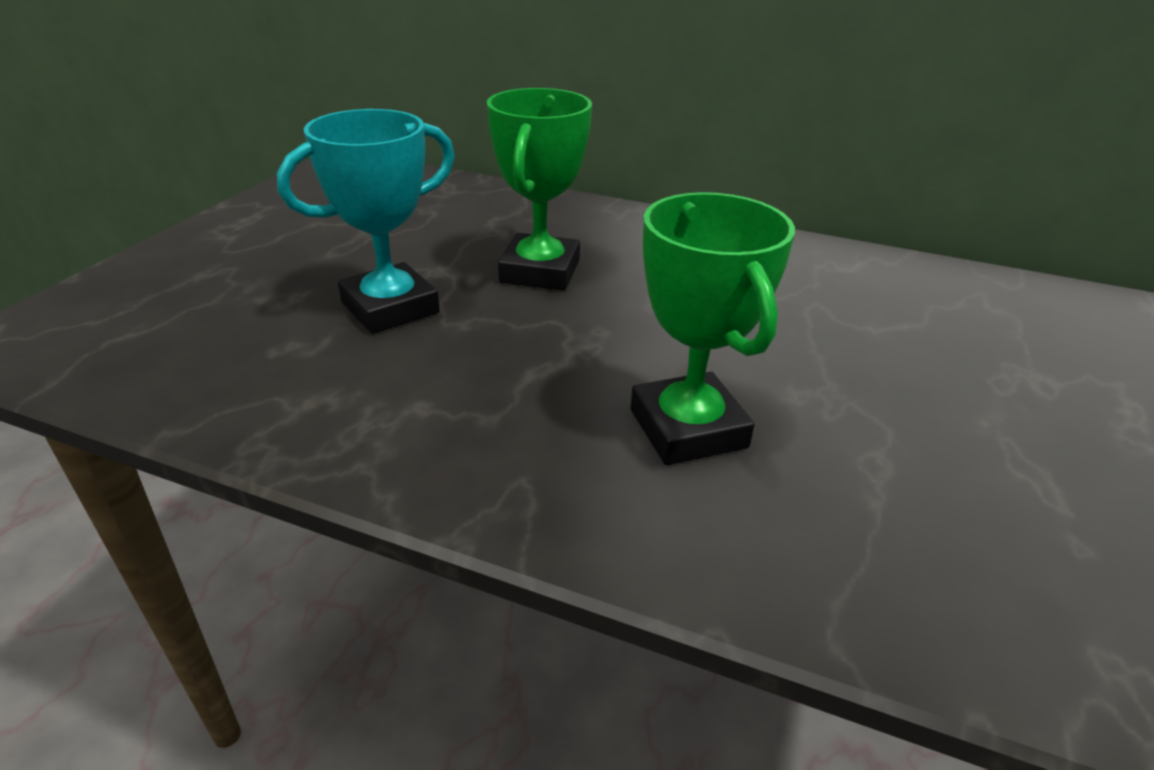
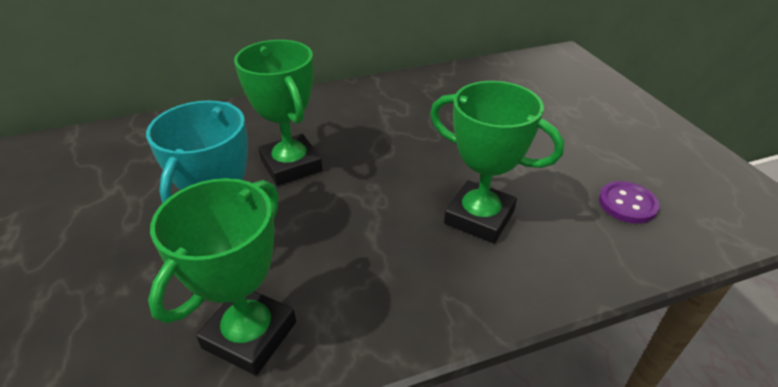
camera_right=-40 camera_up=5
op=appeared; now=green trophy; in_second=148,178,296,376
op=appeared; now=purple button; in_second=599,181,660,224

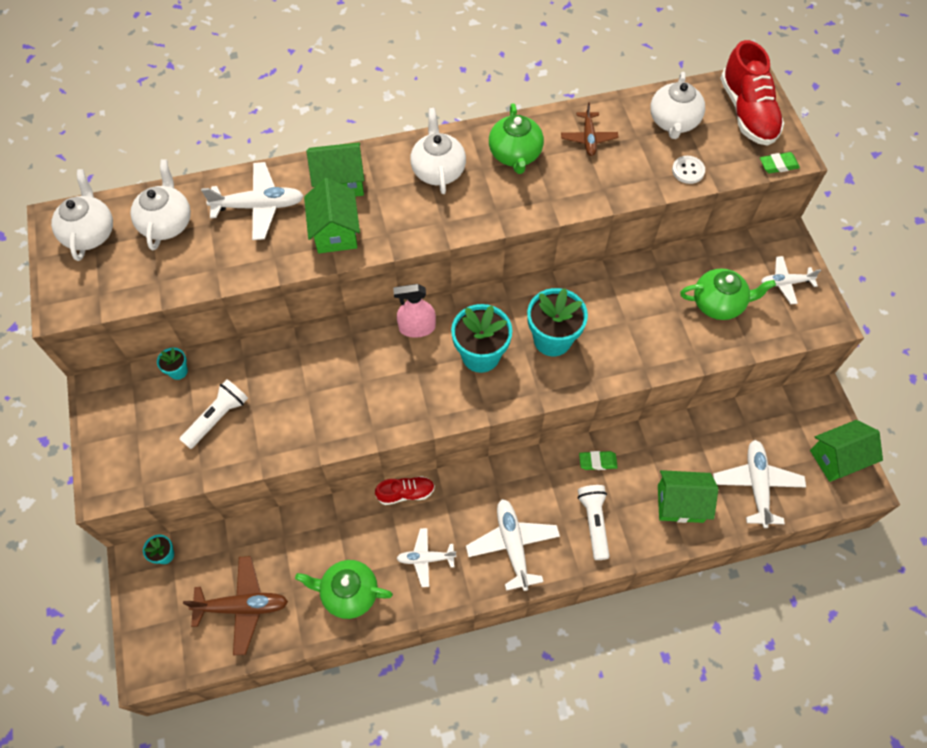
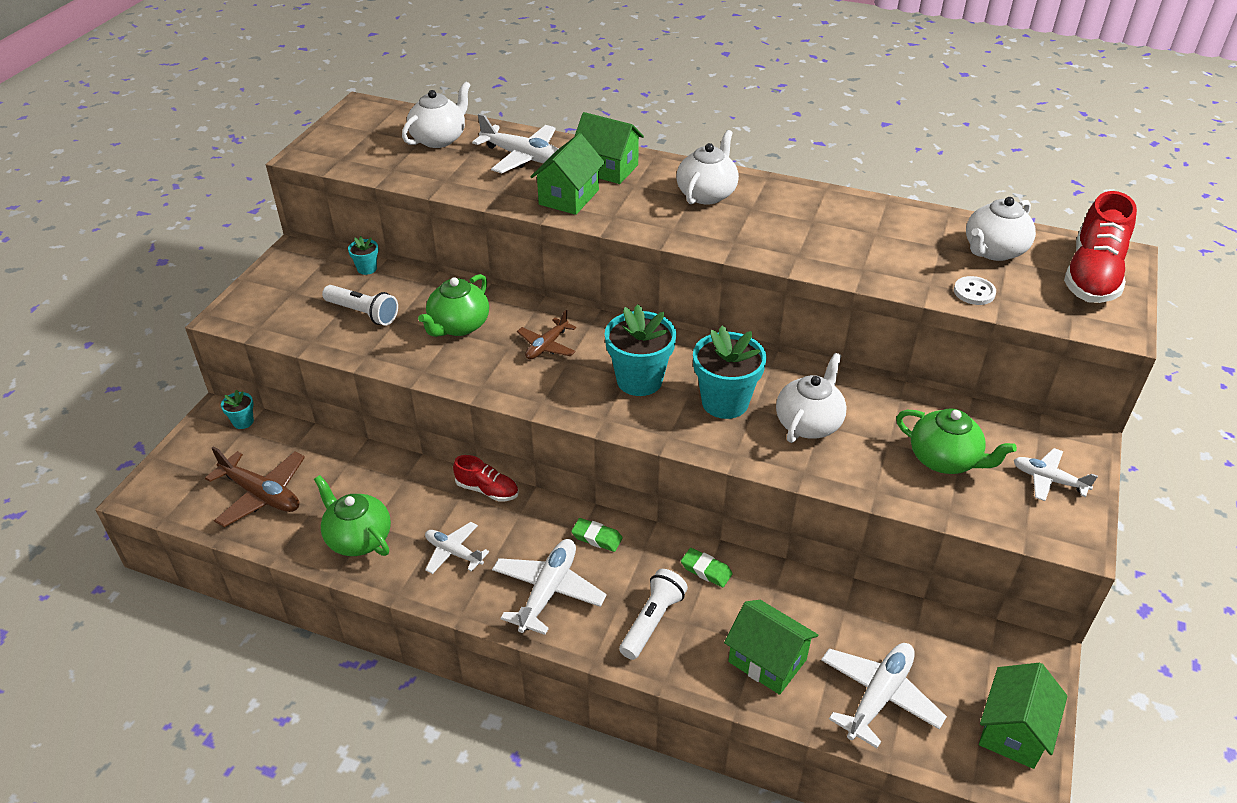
camera_right=35 camera_up=-20
op=spun; was=white flashlight; in_first=180,379,248,449; in_second=322,285,398,326; clockwise=45
op=relocated; was=green teapot; in_first=489,103,544,174; in_second=418,274,489,337
op=relocated; was=brown plane; in_first=561,102,619,156; in_second=517,310,576,359
op=relocated; was=green eraser; in_first=760,152,800,173; in_second=571,518,623,552
op=relocated; was=white teapot; in_first=51,169,113,261; in_second=776,353,847,443
op=spun; was=green house; in_first=810,420,883,482; in_second=979,663,1068,769; clockwise=-75
op=missing; was=pink spray bottle; in_first=393,284,436,338

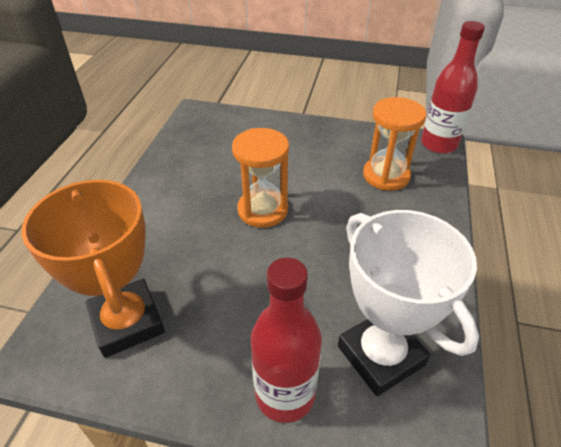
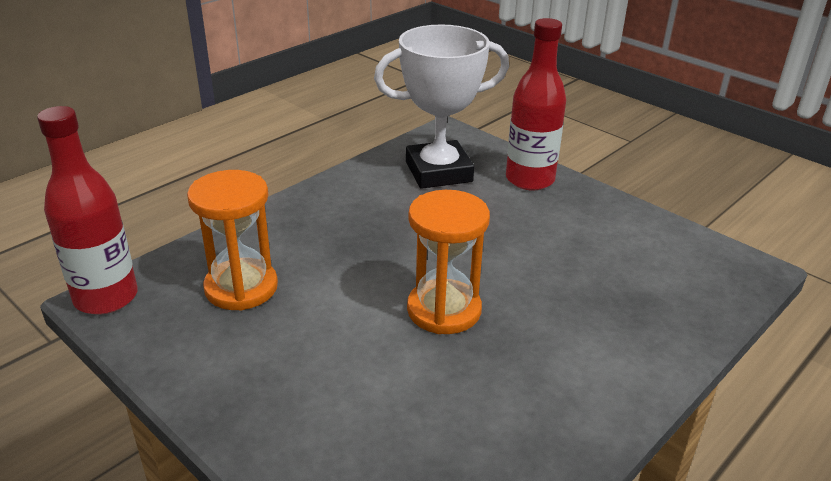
camera_right=-150 camera_up=-10
op=spun; was=white trophy; in_first=338,210,479,396; in_second=374,24,509,189; clockwise=75
op=missing; was=orange trophy; in_first=22,180,165,358

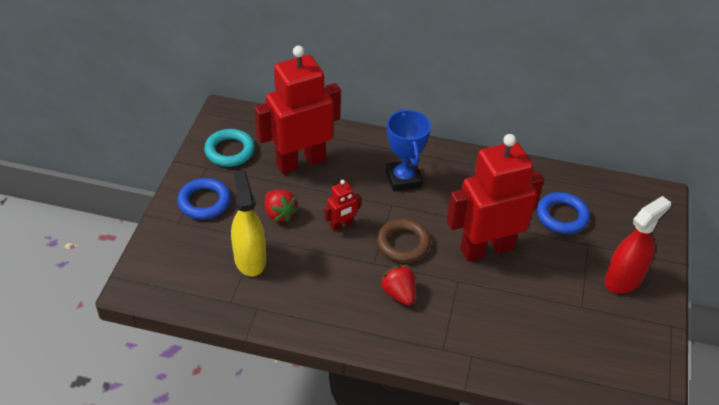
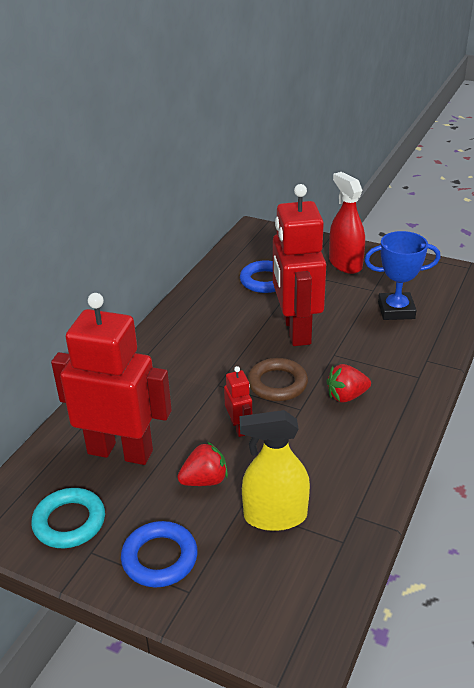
camera_right=-75 camera_up=-10
op=spun; was=red robot; in_first=254,46,341,174; in_second=51,293,172,465; clockwise=120
op=relocated; was=blue trophy; in_first=386,109,431,192; in_second=365,231,441,320

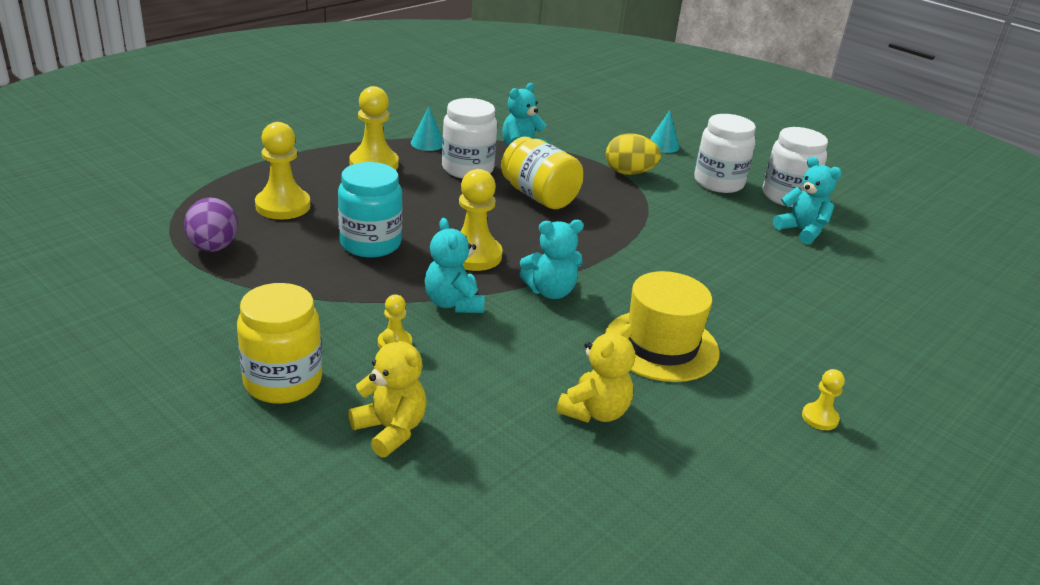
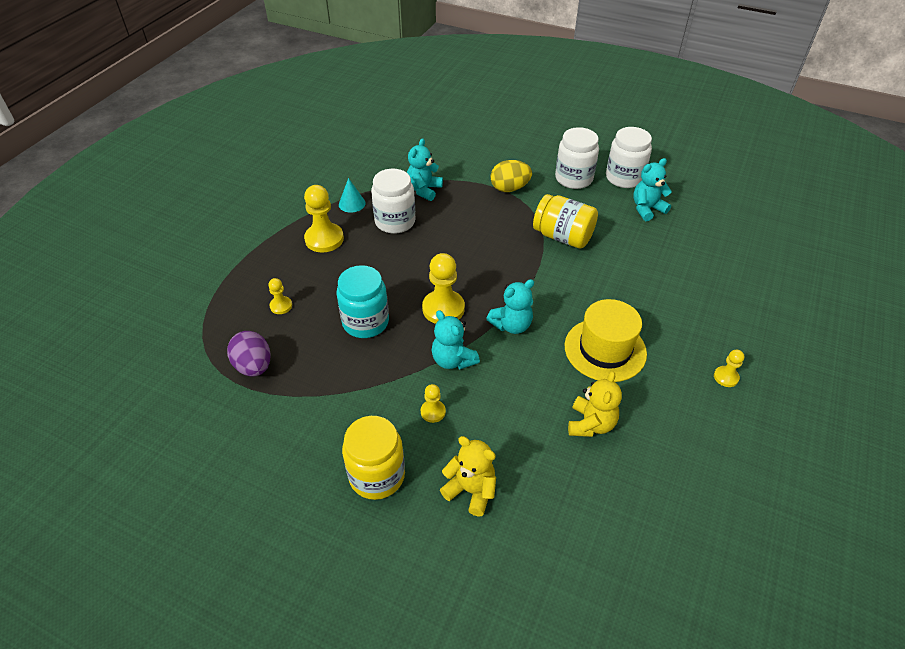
camera_right=-15 camera_up=15
op=size; was=yellow pawn; in_first=255,122,310,219; in_second=268,278,292,314; ratio=0.52
op=relocated; was=yellow jar; in_first=501,137,584,209; in_second=533,194,598,249
op=spun; was=turquoise teddy bear; in_first=773,157,842,244; in_second=633,158,672,221; clockwise=-60
op=missing; was=turquoise cone; in_first=650,110,679,153

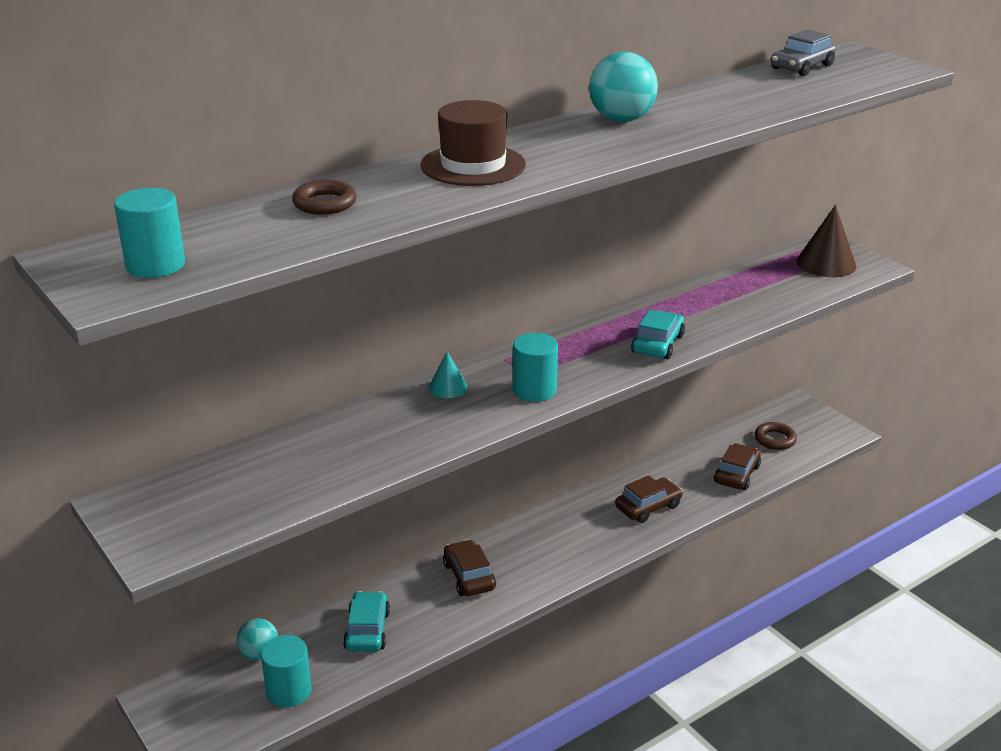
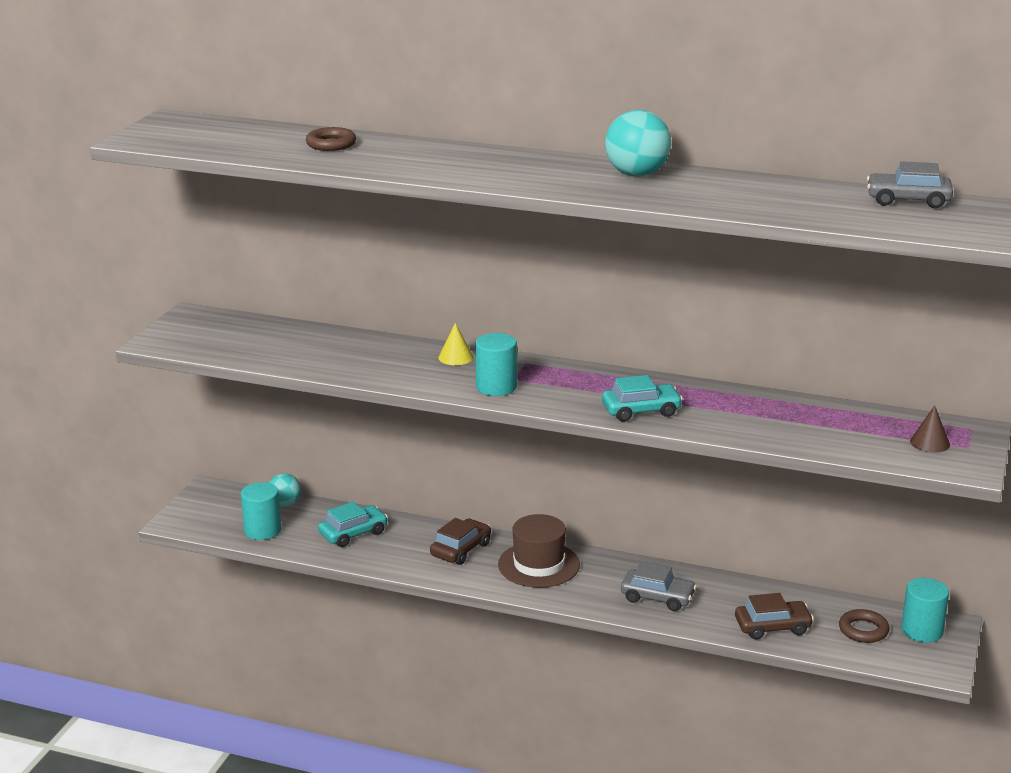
camera_right=55 camera_up=-5
op=colour; was=turquoise cone; now=yellow cone; in_first=429,351,468,398; in_second=438,323,473,365
op=relocated; was=brown hat; in_first=421,100,526,186; in_second=498,514,580,588
op=colour; was=brown car; now=grey car; in_first=615,475,683,523; in_second=621,561,697,611
op=relocated; was=turquoise cylinder; in_first=114,188,185,278; in_second=902,578,949,642
op=size; was=brown cone; in_first=796,205,856,277; in_second=910,406,950,453; ratio=0.56

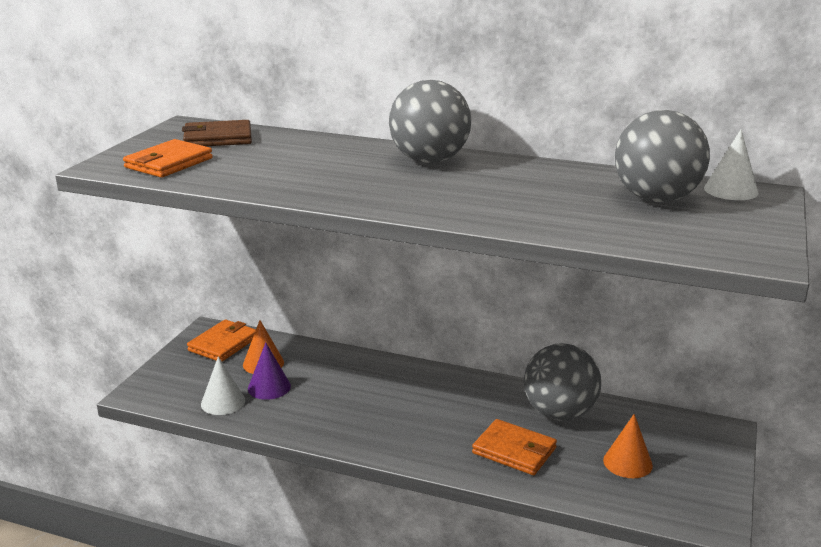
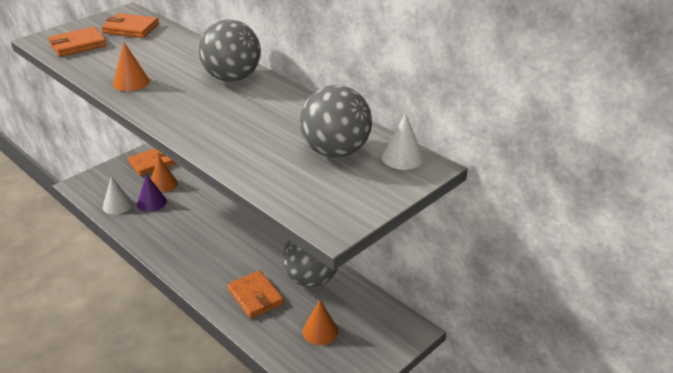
camera_right=25 camera_up=10
op=colour; was=brown wallet; now=orange wallet; in_first=182,120,252,146; in_second=101,13,159,38
op=appeared; now=orange cone; in_second=113,42,150,91

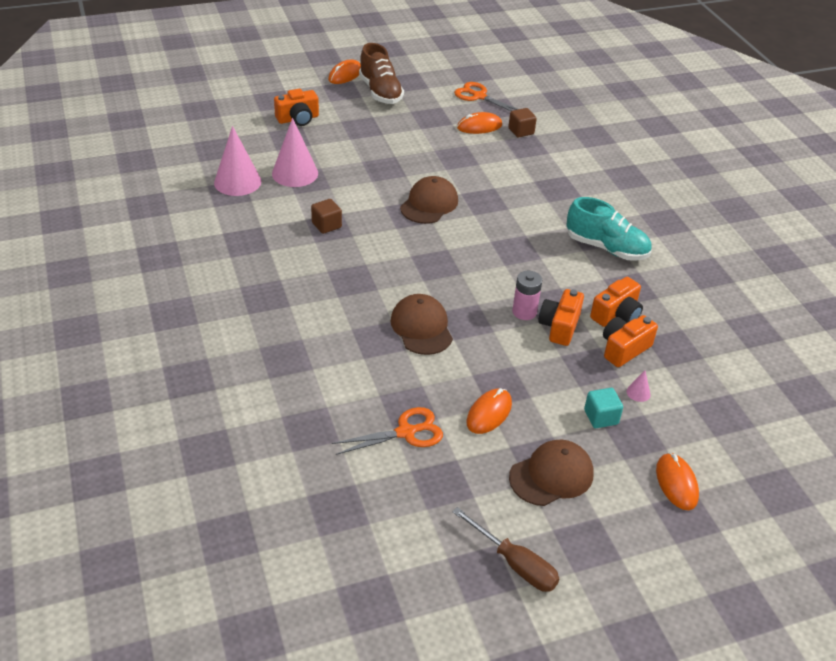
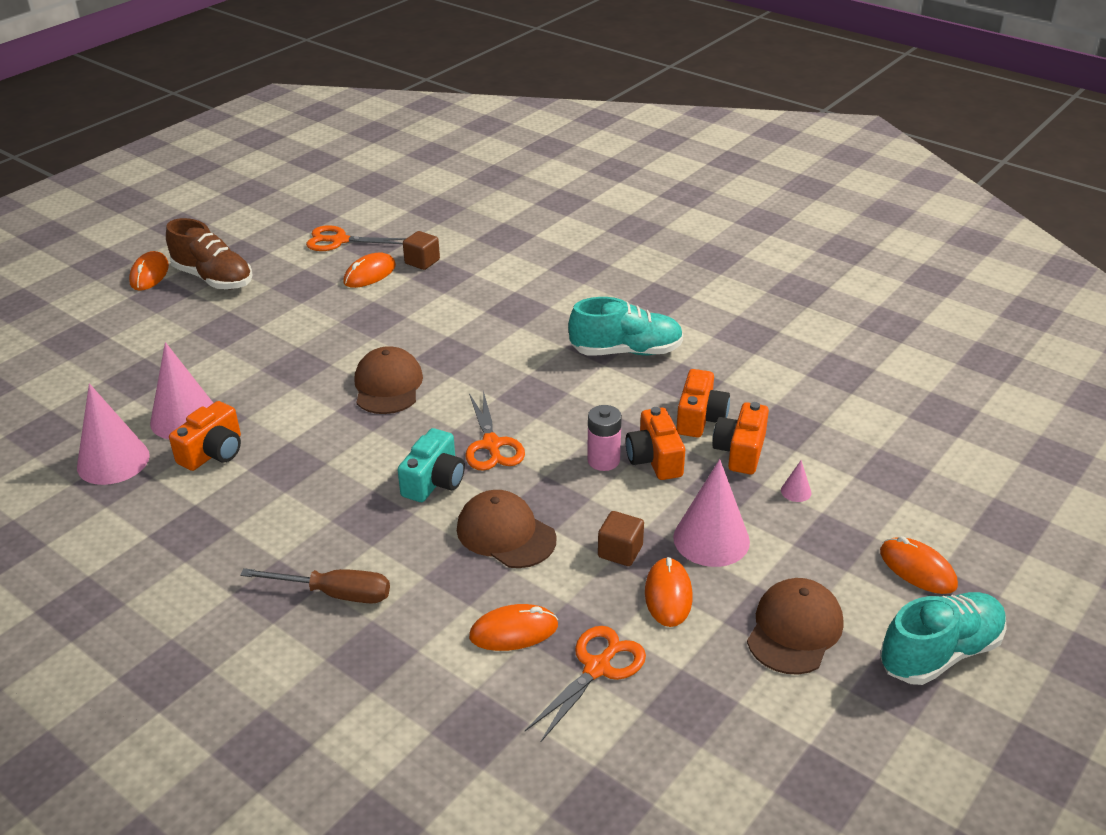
camera_right=-30 camera_up=-5
op=relocated; was=orange camera; in_first=274,89,319,126; in_second=169,401,241,471
op=relocated; was=brown screwdriver; in_first=452,507,559,592; in_second=240,568,390,604
op=appeared; now=turquoise camera; in_second=398,428,465,502
op=appeared; now=orange scissors; in_second=465,390,525,471
op=appeared; now=orange mouse; in_second=469,604,558,651
op=relocated; was=brown cube; in_first=311,199,342,234; in_second=598,511,644,566
op=appeared; now=pink cone; in_second=673,459,750,567
op=appeared; now=turquoise shoe; in_second=880,592,1007,685
op=missing; was=turquoise cube; in_first=584,388,623,428

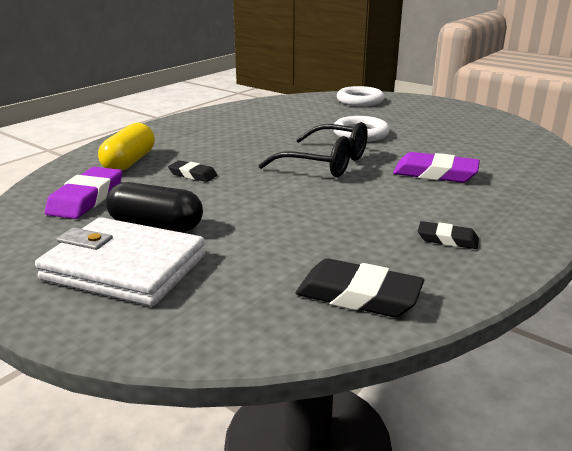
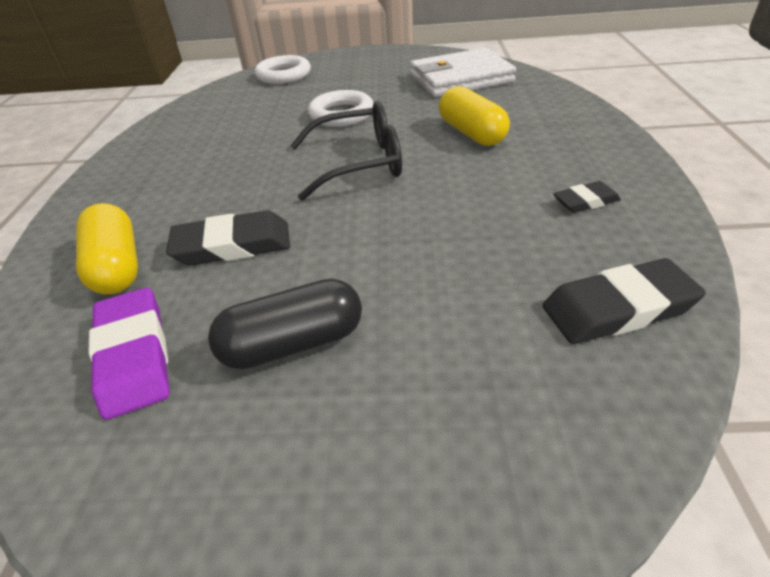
camera_right=-35 camera_up=15
op=size; was=black eraser; in_first=168,160,217,182; in_second=166,210,290,266; ratio=1.72
op=relocated; was=white wallet; in_first=35,217,206,306; in_second=410,48,516,97
op=exchanged; was=purple eraser; now=yellow capsule; in_first=393,152,480,183; in_second=439,86,510,146

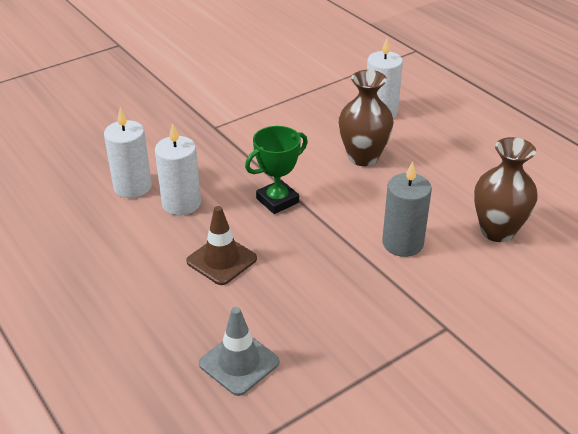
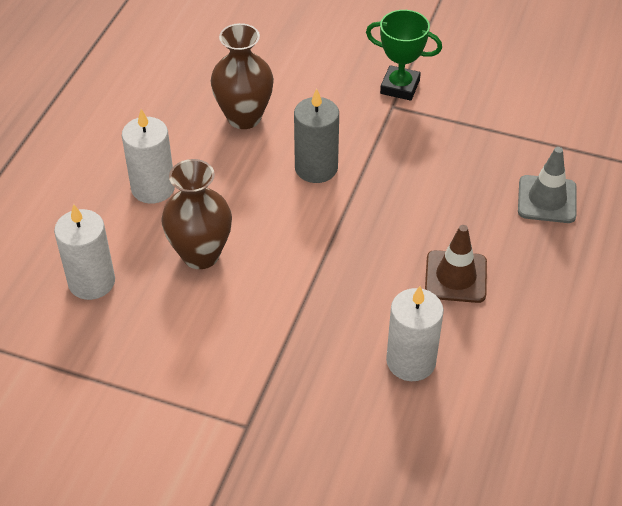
camera_right=-125 camera_up=10
op=relocated; was=white candle; in_first=104,108,152,198; in_second=122,109,175,204
op=relocated; was=green trophy; in_first=245,126,308,214; in_second=366,10,442,101

